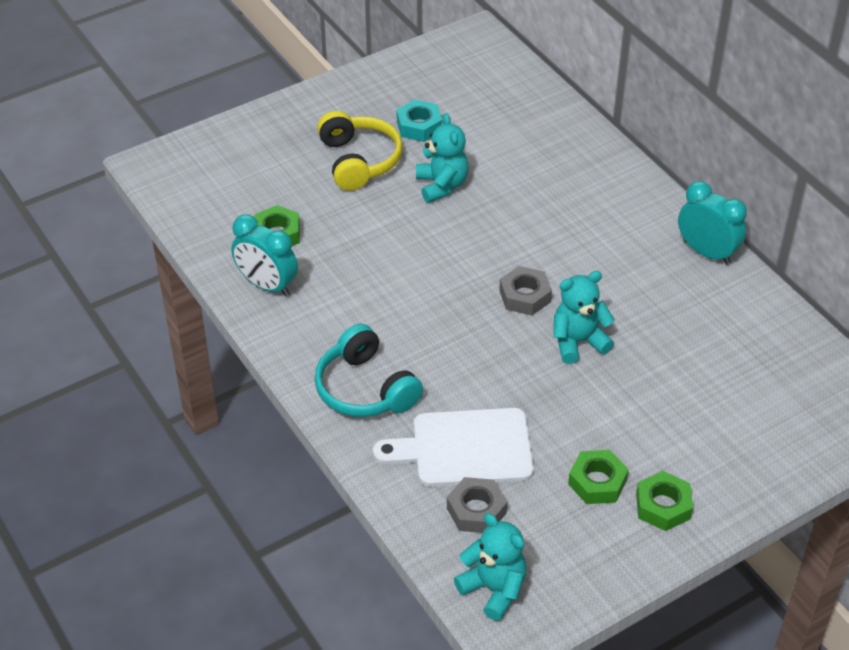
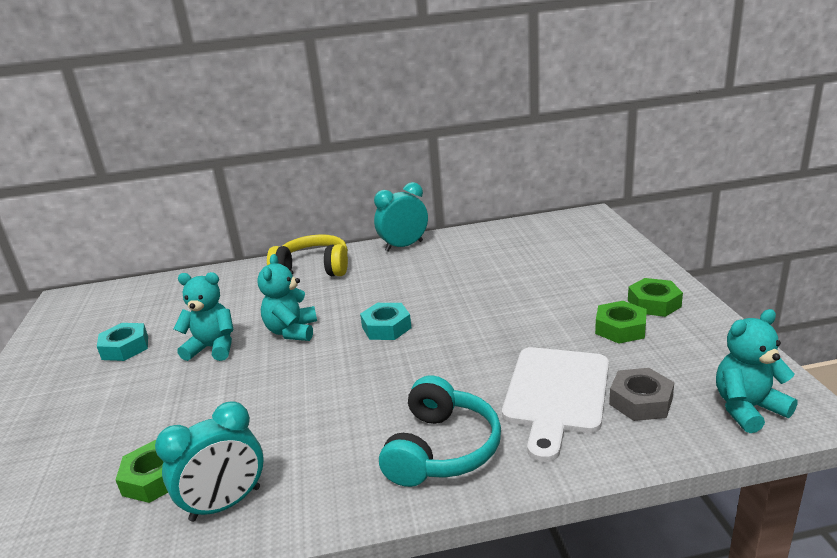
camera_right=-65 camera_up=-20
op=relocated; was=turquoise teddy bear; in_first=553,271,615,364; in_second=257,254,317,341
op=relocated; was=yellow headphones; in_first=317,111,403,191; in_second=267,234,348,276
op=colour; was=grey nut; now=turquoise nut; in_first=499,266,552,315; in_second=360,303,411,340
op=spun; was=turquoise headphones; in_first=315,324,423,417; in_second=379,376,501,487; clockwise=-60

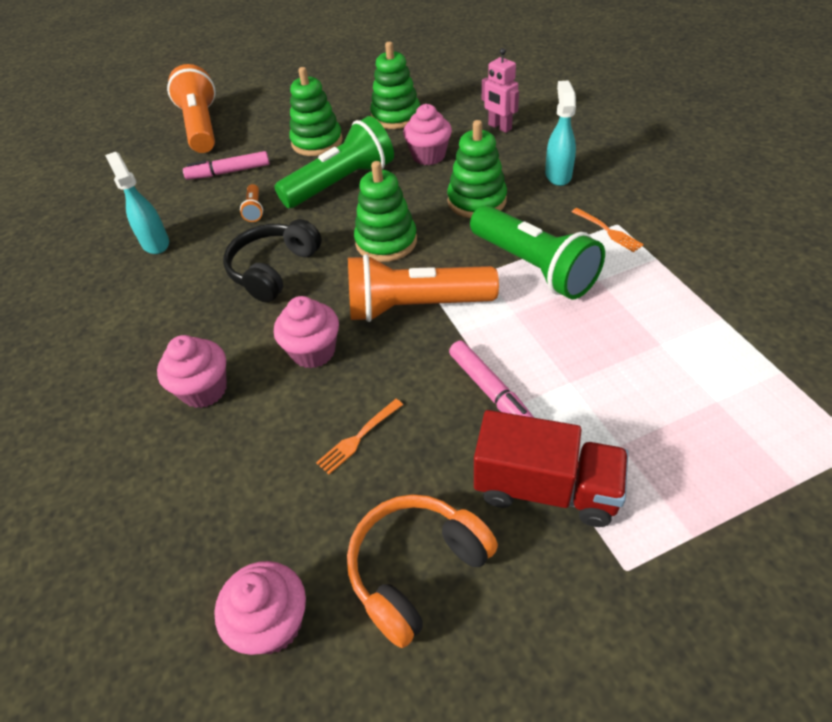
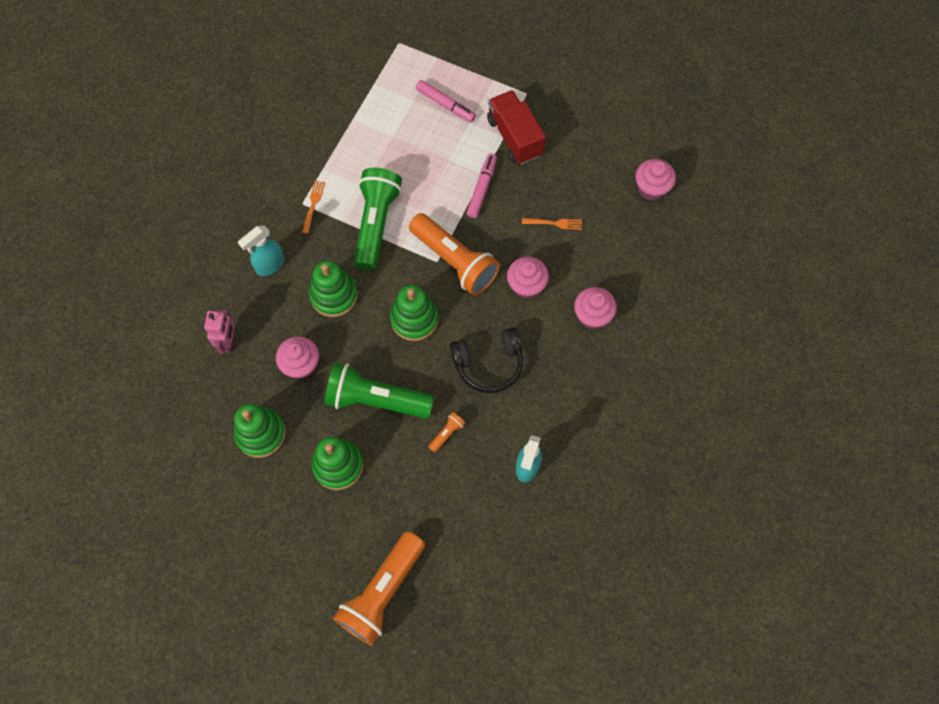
camera_right=-135 camera_up=20
op=relocated; was=pink marker; in_first=183,151,270,180; in_second=416,80,476,122
op=missing; was=orange headphones; in_first=347,494,498,648

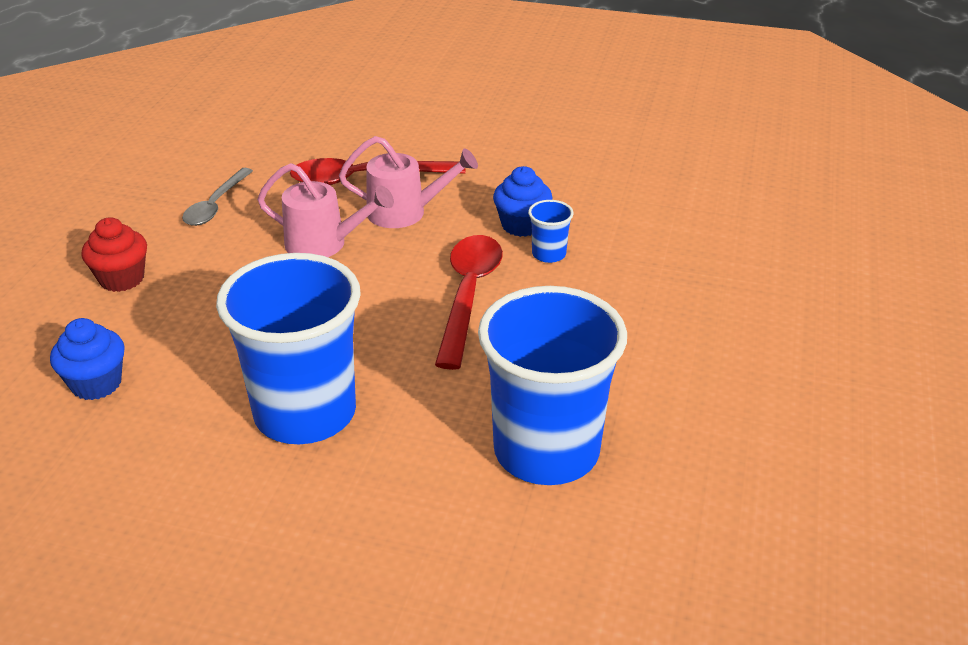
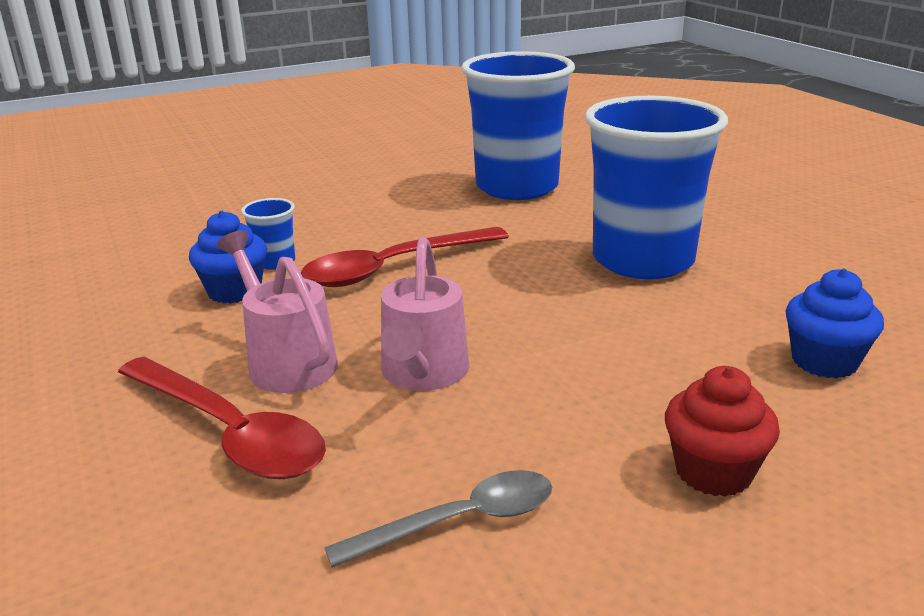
camera_right=-130 camera_up=-10
op=spun; was=pink watering can; in_first=257,163,394,257; in_second=381,237,469,391; clockwise=-150

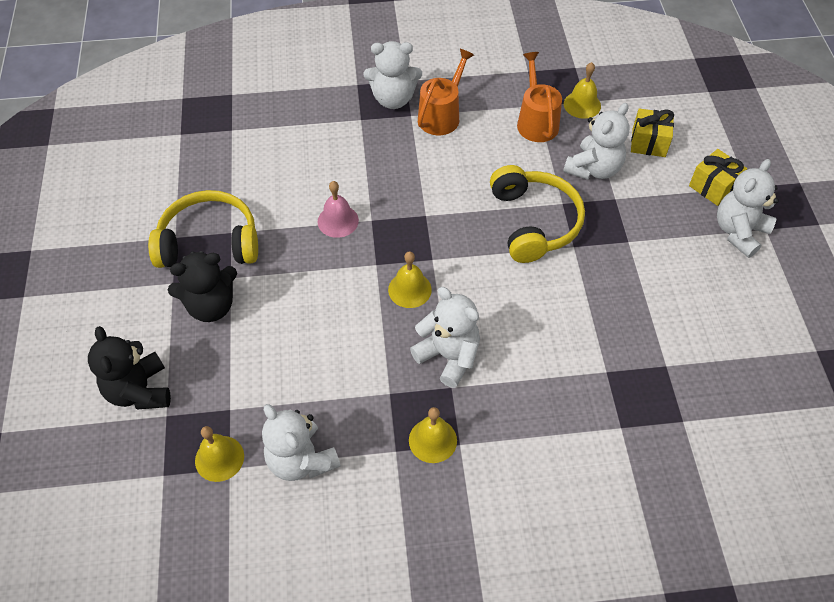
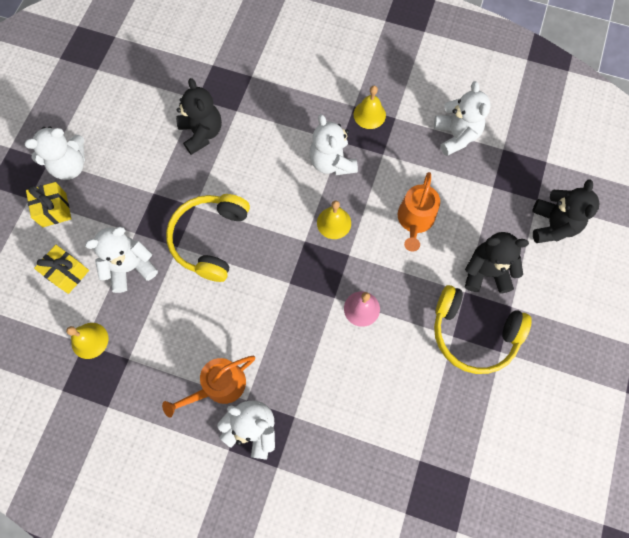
camera_right=-155 camera_up=15
op=appeared; now=black teddy bear; in_second=176,78,222,155
op=relocated; was=orange watering can; in_first=517,52,562,142; in_second=397,172,440,252
op=missing; was=yellow bell; in_first=195,426,244,482

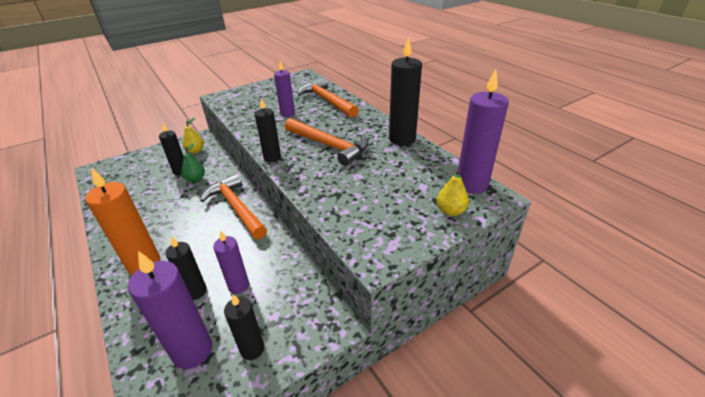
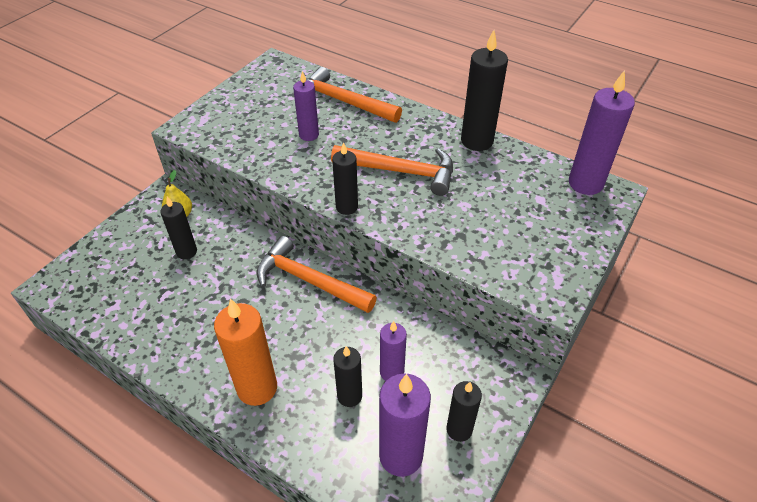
camera_right=-25 camera_up=10
op=missing; was=green pear; in_first=181,143,205,183
op=missing; was=yellow pear; in_first=437,169,469,216

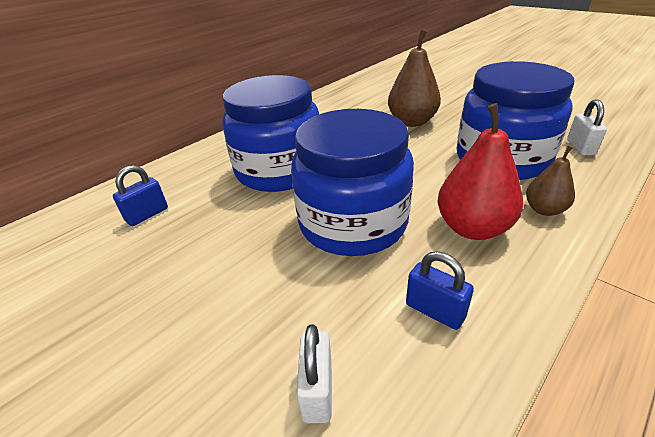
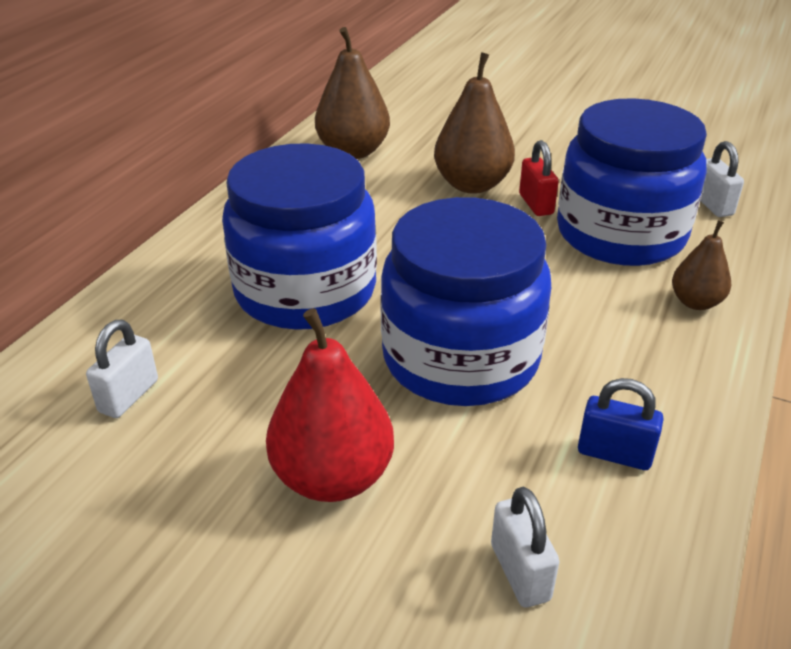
camera_right=-20 camera_up=0
op=colour; was=blue padlock; now=white padlock; in_first=113,165,168,226; in_second=86,320,158,418
op=relocated; was=red pear; in_first=438,103,523,240; in_second=266,308,394,502
op=appeared; now=brown pear; in_second=315,27,390,159
op=appeared; now=red padlock; in_second=519,140,559,216

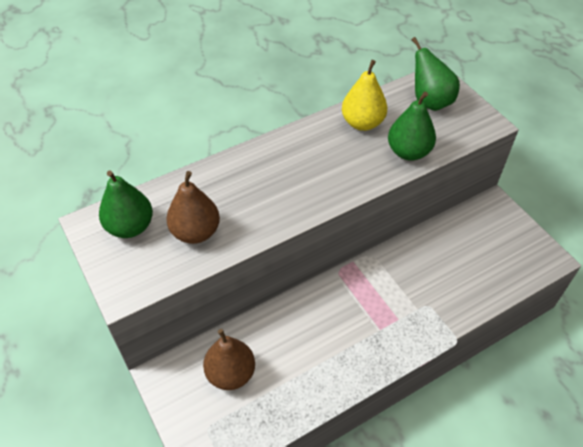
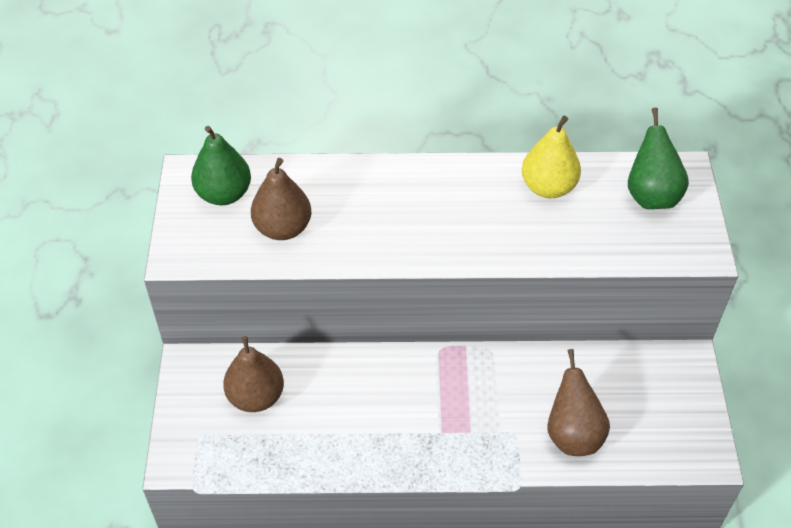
camera_right=30 camera_up=0
op=appeared; now=brown pear; in_second=547,349,610,456
op=missing; was=green pear; in_first=388,92,436,161

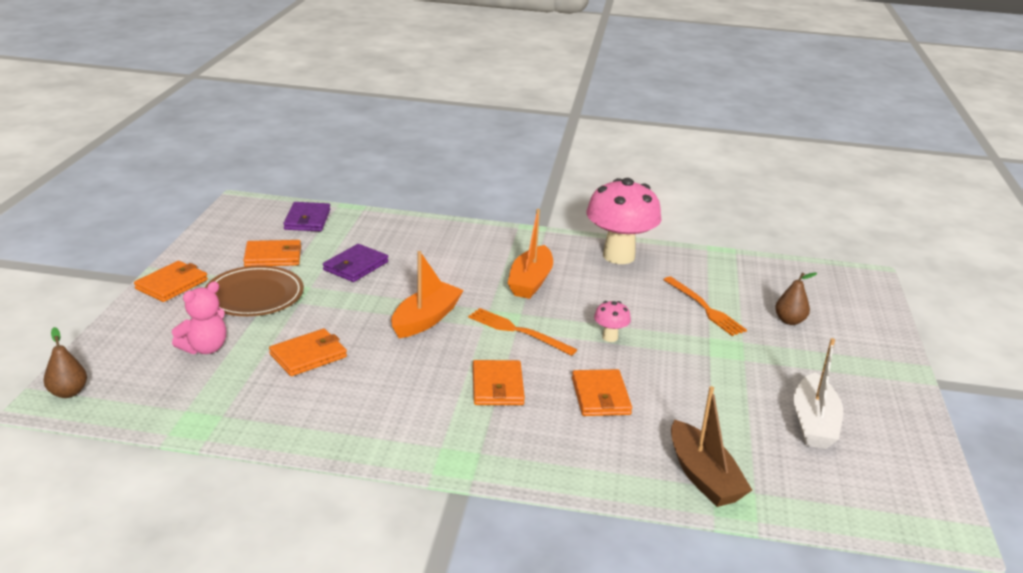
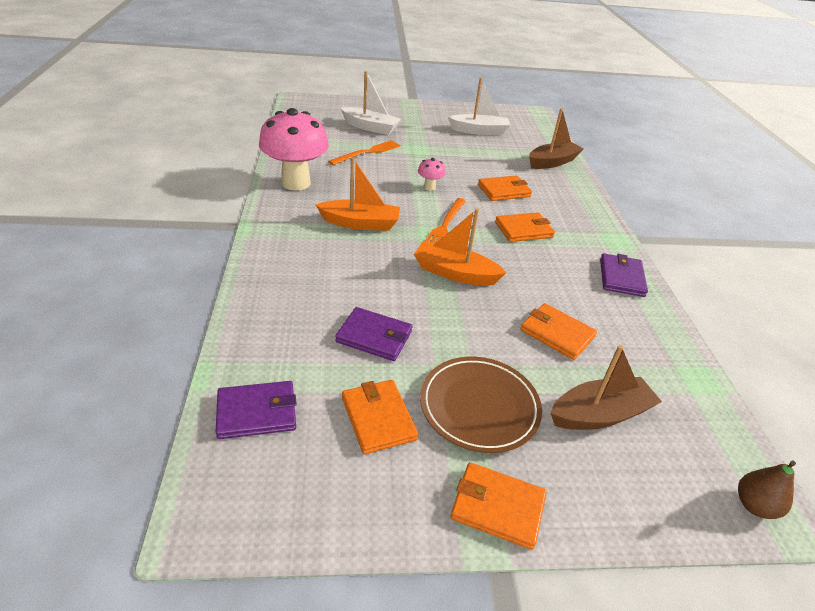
camera_right=-105 camera_up=10
op=exchanged; was=brown pear; now=white boat; in_first=775,272,817,325; in_second=341,71,401,135
op=exchanged; was=pink teddy bear; now=brown boat; in_first=172,281,226,354; in_second=550,345,662,430
op=appeared; now=purple wallet; in_second=600,253,648,297

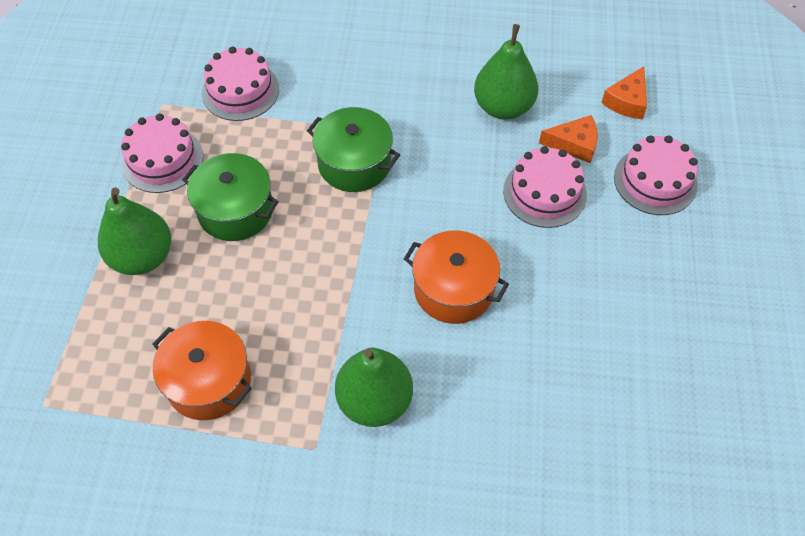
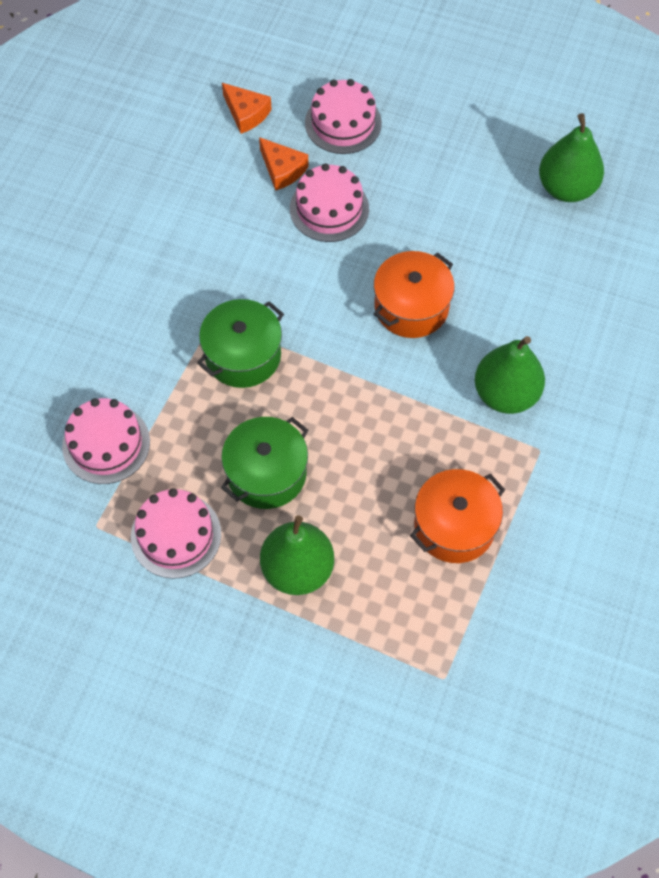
camera_right=-75 camera_up=5
op=spun; was=orange cheese; in_first=539,115,598,163; in_second=259,137,309,191; clockwise=120
op=relocated; was=green pear; in_first=474,24,538,120; in_second=539,113,604,202

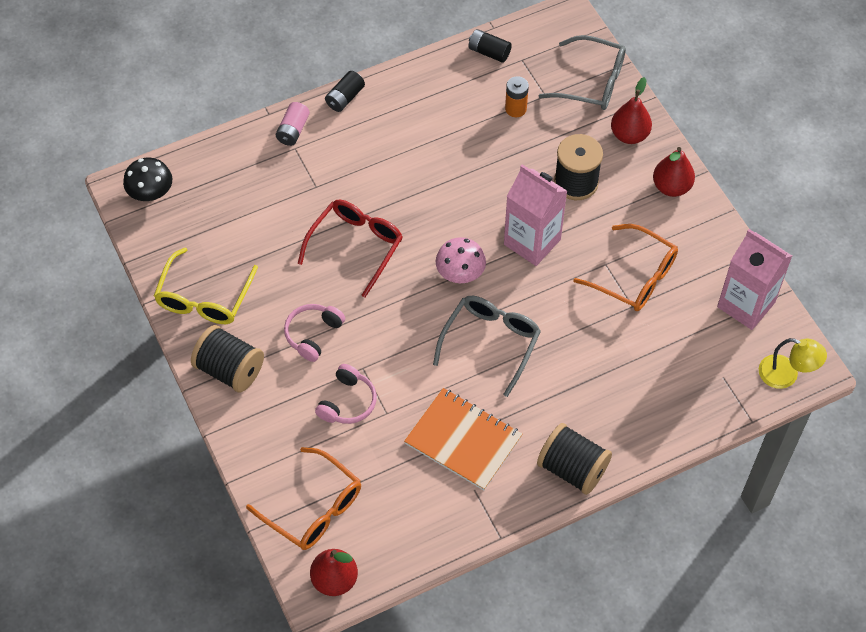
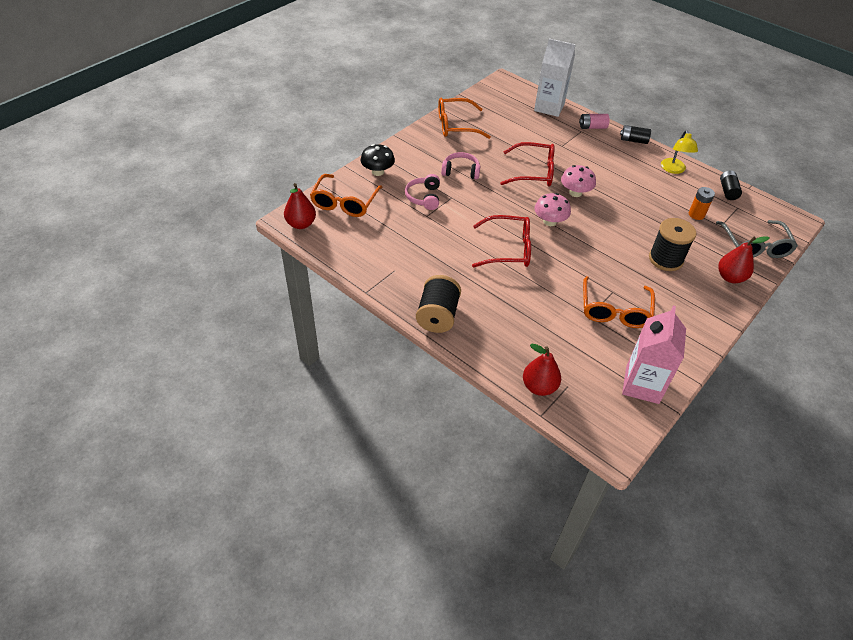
camera_right=65 camera_up=-10
op=relocated; was=black mushroom; in_first=123,158,172,201; in_second=360,144,395,176
op=spun; was=pink headphones; in_first=315,364,377,424; in_second=405,174,440,210; clockwise=90
op=colour; was=yellow glasses; now=orange glasses; in_first=154,247,258,324; in_second=438,98,491,139
op=colour; was=grey glasses; now=red glasses; in_first=433,296,541,397; in_second=472,215,531,268
op=relocated; was=red pear; in_first=653,147,695,197; in_second=523,344,561,396
op=appeared; now=white carton; in_second=534,38,576,117
op=appeared; now=pink mushroom; in_second=561,165,596,197
op=relocated; was=yellow lamp; in_first=759,338,827,389; in_second=661,130,698,174
op=missing; was=black spool; in_first=191,325,264,392
op=missing; was=orange notebook; in_first=404,388,523,490
op=missing; was=pink carton; in_first=504,164,567,266

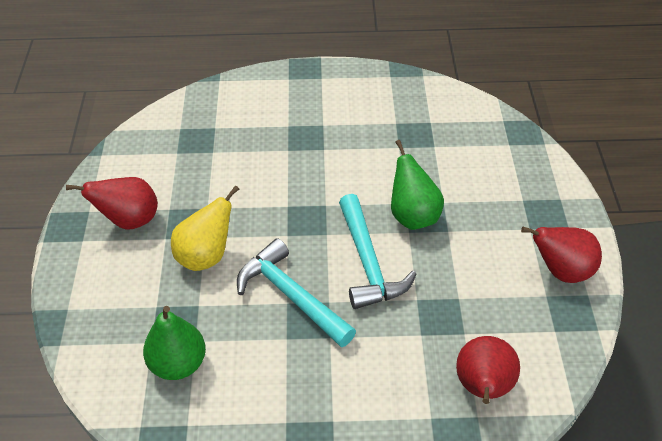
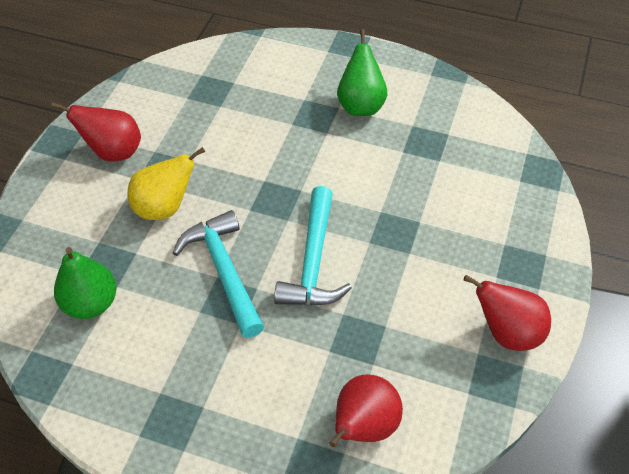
camera_right=20 camera_up=5
op=relocated; was=green pear; in_first=391,140,444,230; in_second=337,29,387,116

